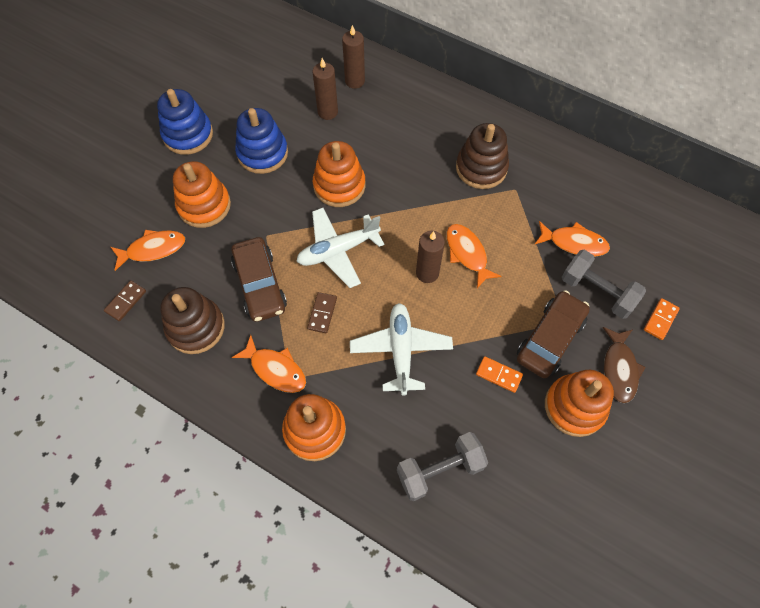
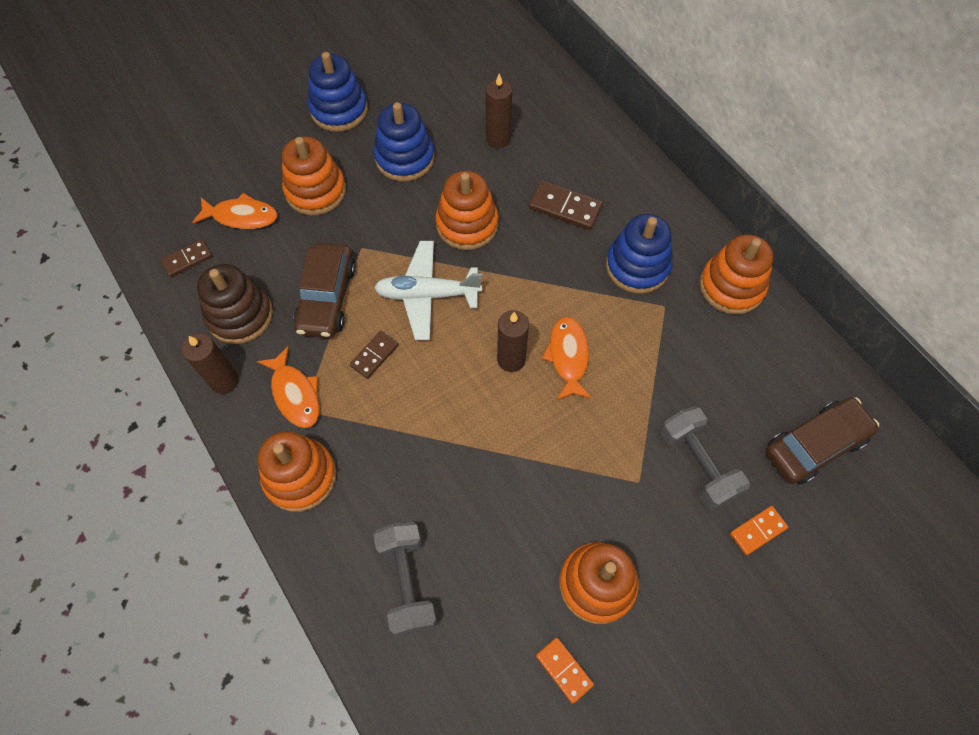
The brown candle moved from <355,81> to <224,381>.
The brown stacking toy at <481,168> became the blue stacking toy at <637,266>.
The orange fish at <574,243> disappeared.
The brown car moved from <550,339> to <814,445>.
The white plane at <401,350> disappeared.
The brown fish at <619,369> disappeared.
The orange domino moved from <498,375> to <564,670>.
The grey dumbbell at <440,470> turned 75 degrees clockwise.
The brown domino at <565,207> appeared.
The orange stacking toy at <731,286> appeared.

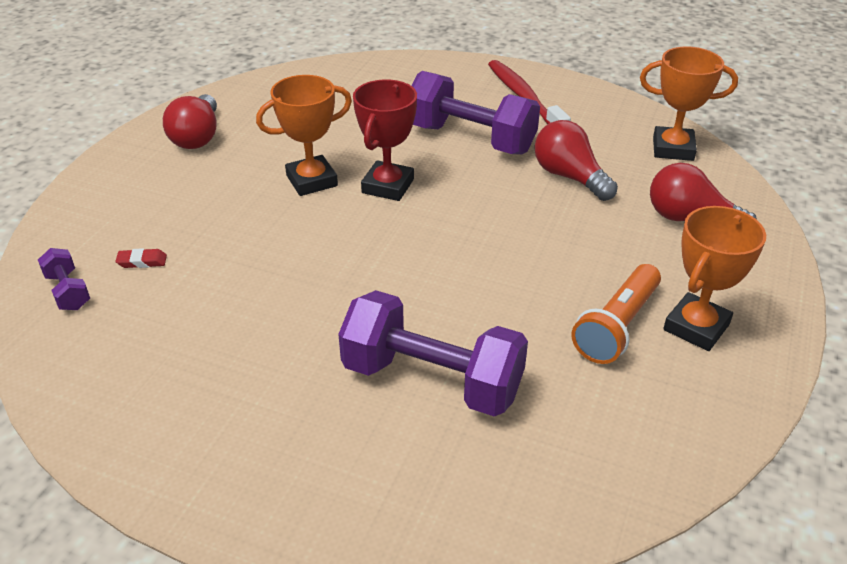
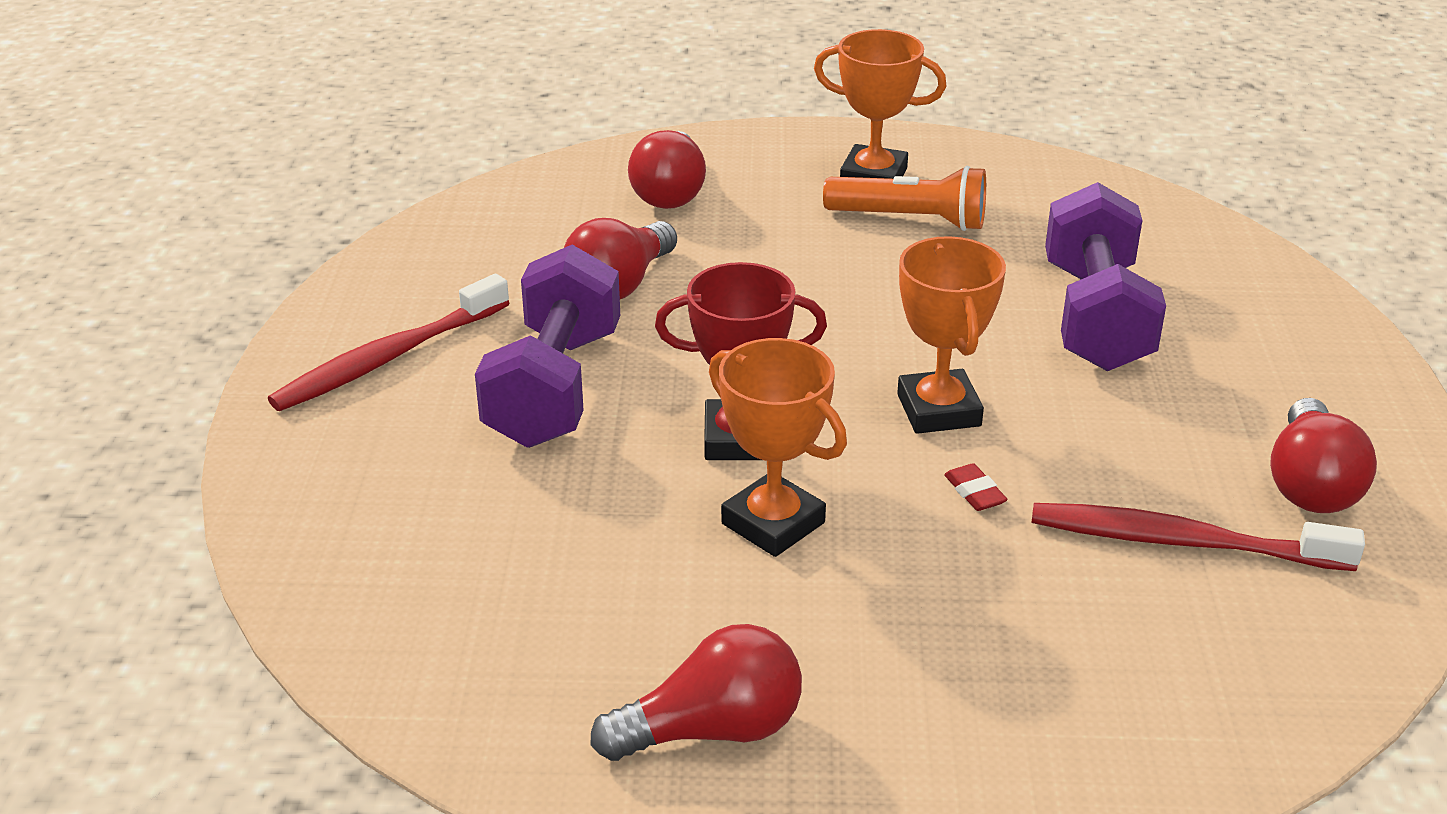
The orange trophy moved from <673,149> to <939,410>.
The purple dumbbell at <68,291> disappeared.
The red eraser moved from <142,261> to <974,492>.
The red light bulb at <1310,484> appeared.
The red toothbrush at <1182,542> appeared.

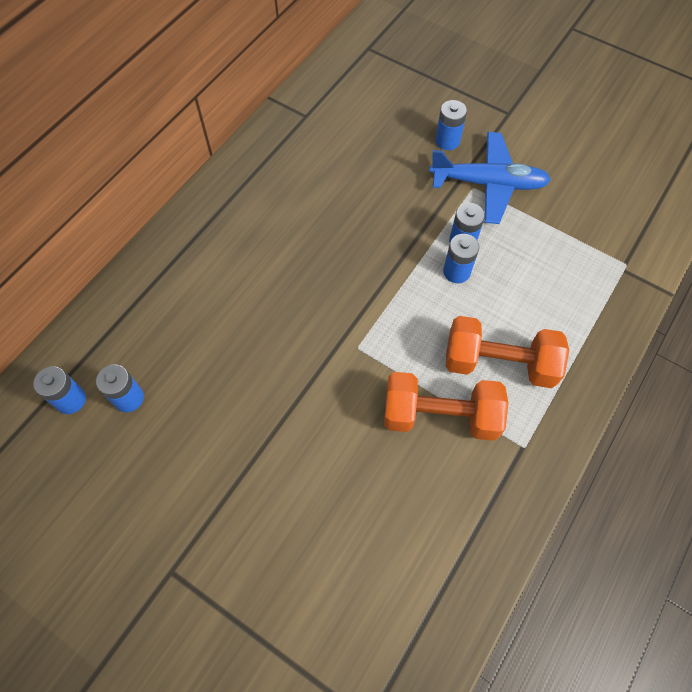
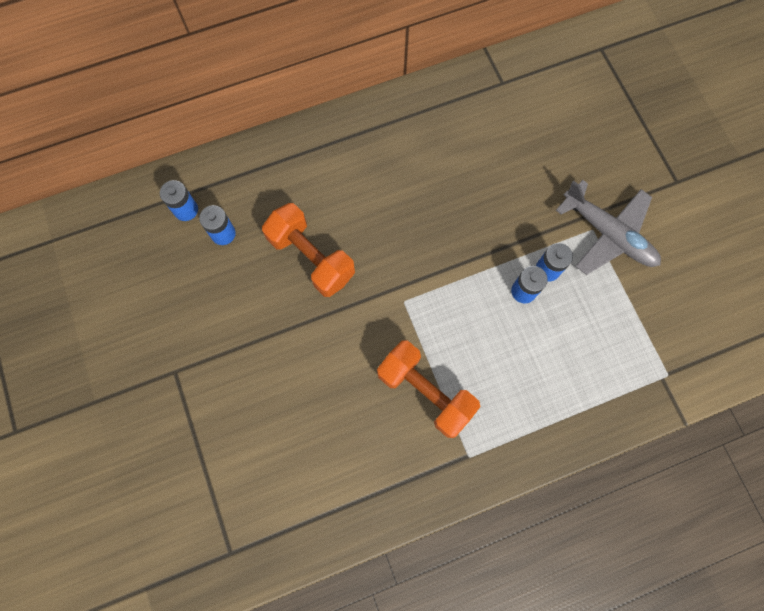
The blue battery at <447,141> disappeared.
The blue plane at <488,184> became the grey plane at <608,234>.
The orange dumbbell moved from <499,363> to <311,258>.

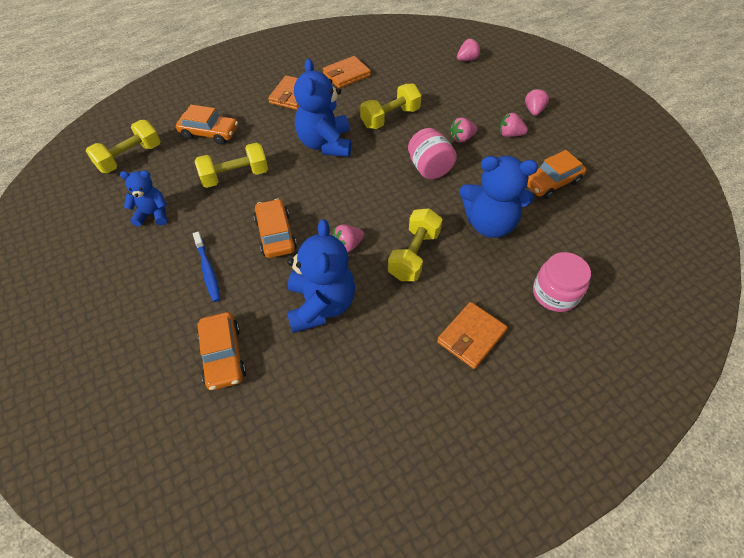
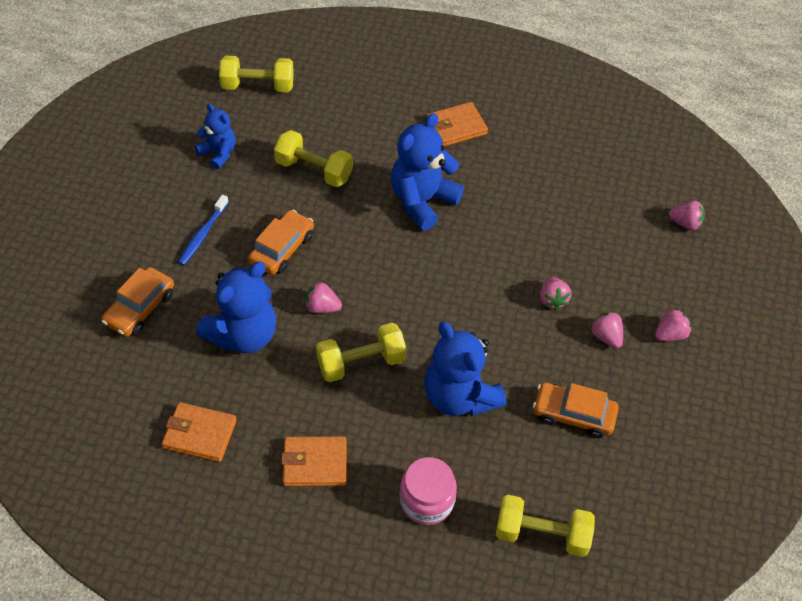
The orange wallet moved from <346,75> to <199,434>.
The yellow dumbbell moved from <390,118> to <541,534>.
The orange car at <209,133> disappeared.
The pink strawberry at <461,138> turned 120 degrees counterclockwise.
The pink jar at <429,168> disappeared.

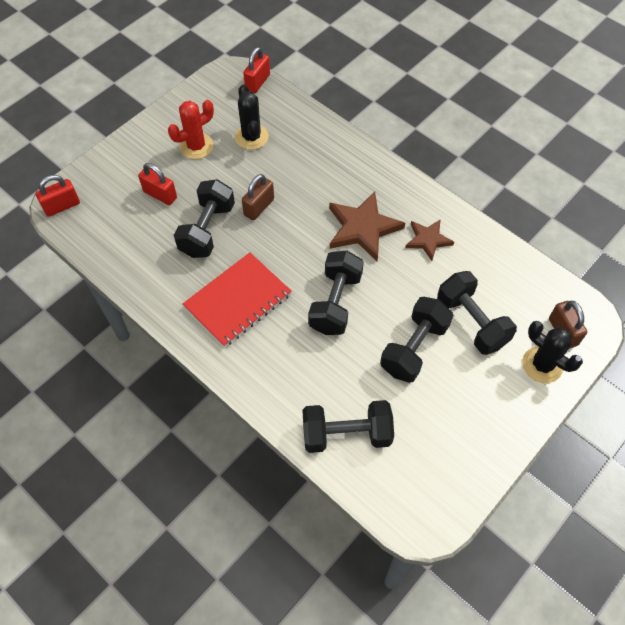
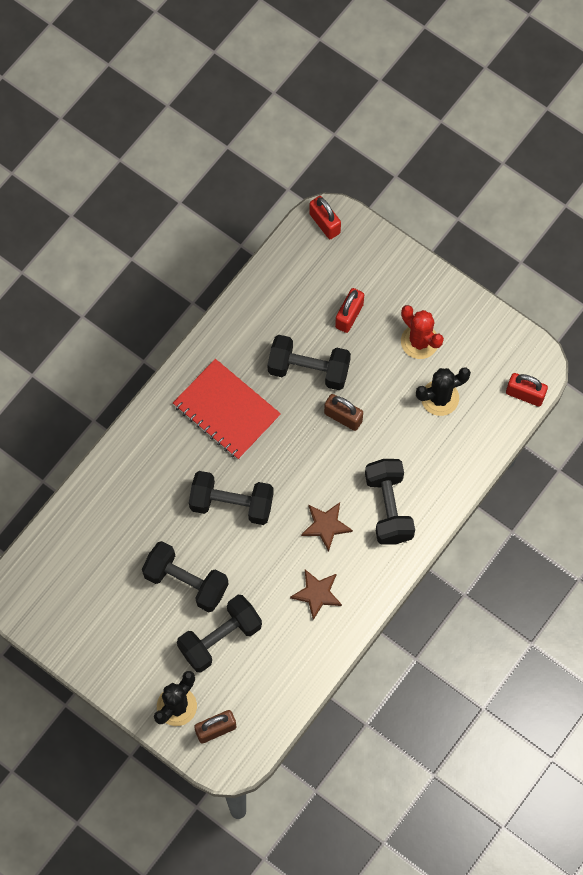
The brown star at <363,228> changed to 0.61 times the size.
The black dumbbell moved from <346,434> to <388,507>.

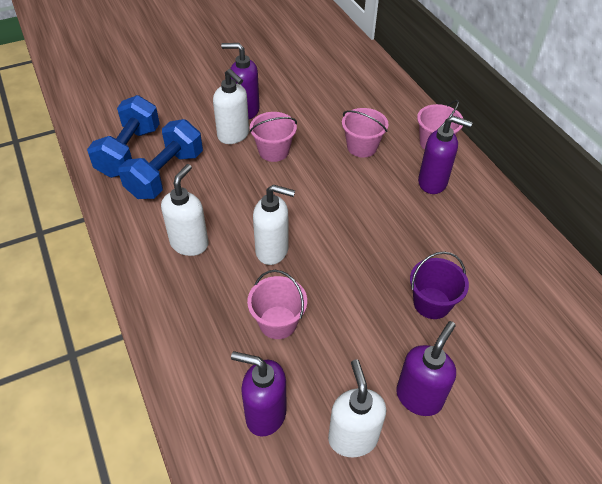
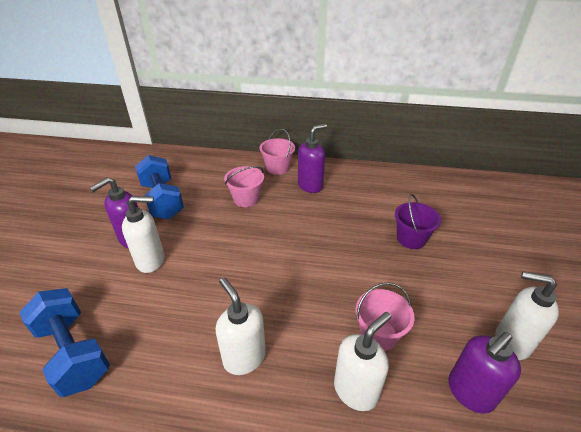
The pink bucket at <273,151> disappeared.
The blue dumbbell moved from <165,174> to <162,200>.
The white soap dispenser moved from <272,250> to <356,390>.
The purple soap dispenser at <419,397> disappeared.

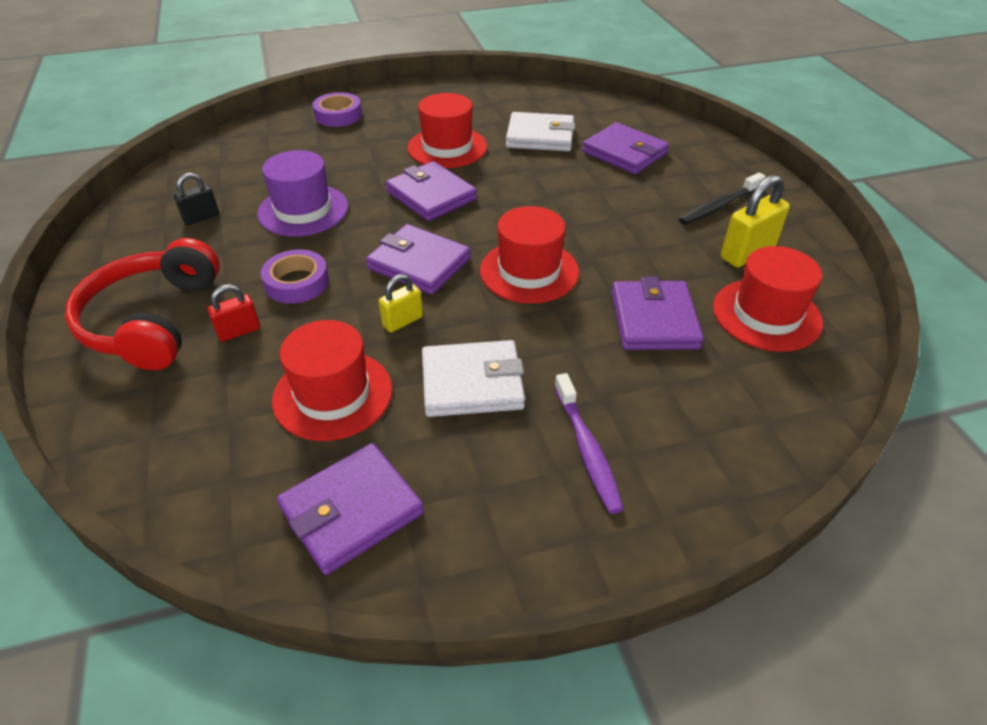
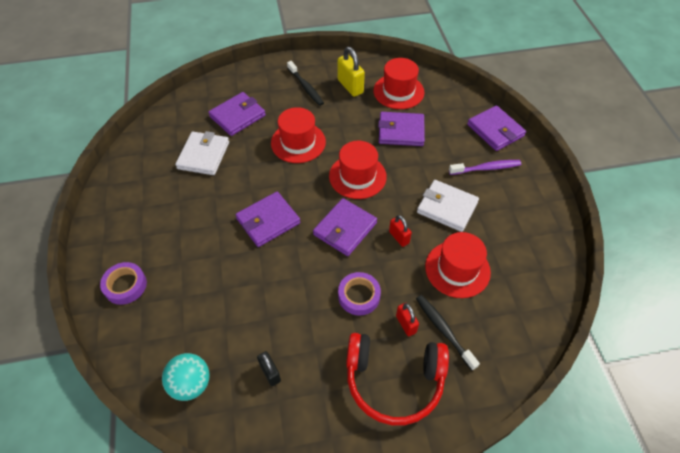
The red hat moved from <447,147> to <298,142>.
The purple hat at <303,210> disappeared.
The yellow padlock at <403,321> became the red padlock at <399,237>.
The white wallet at <472,383> turned 60 degrees counterclockwise.
The purple wallet moved from <351,511> to <495,130>.
The black toothbrush at <443,330> appeared.
The turquoise ball at <191,384> appeared.

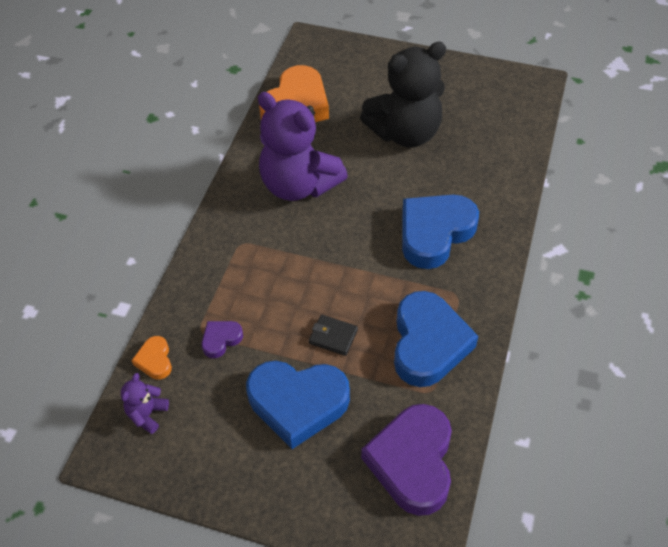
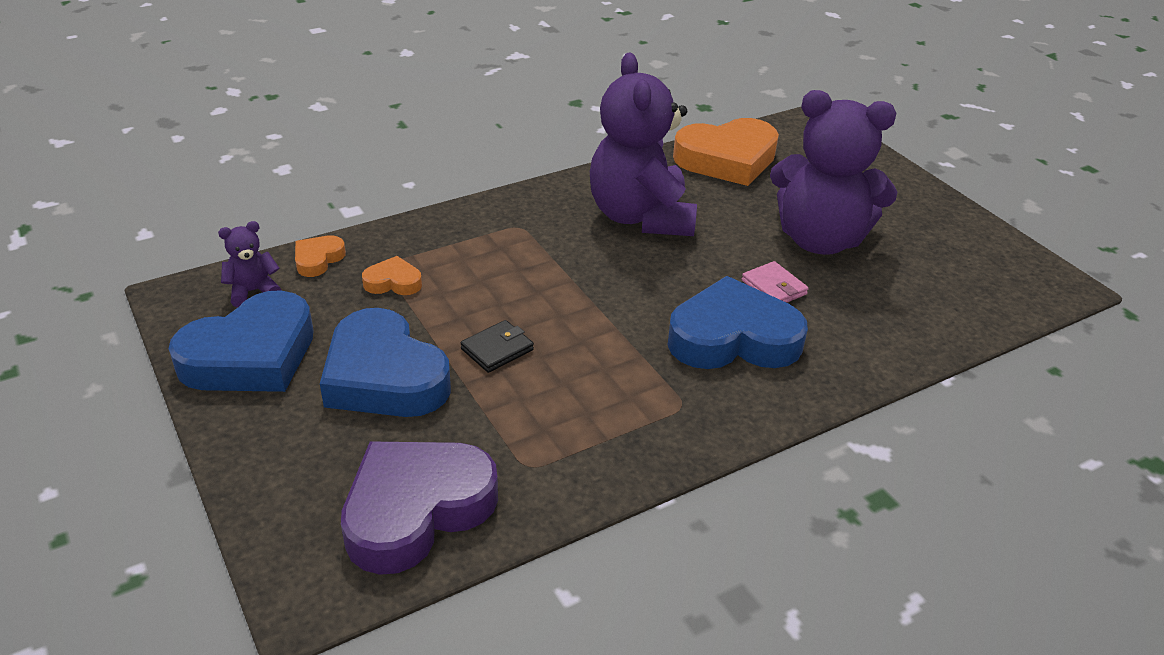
The black teddy bear at <405,133> became the purple teddy bear at <819,240>.
The blue heart moved from <428,343> to <251,355>.
The black wallet at <333,336> turned 75 degrees clockwise.
The purple heart at <221,339> became the orange heart at <393,282>.
The pink wallet at <774,287> appeared.

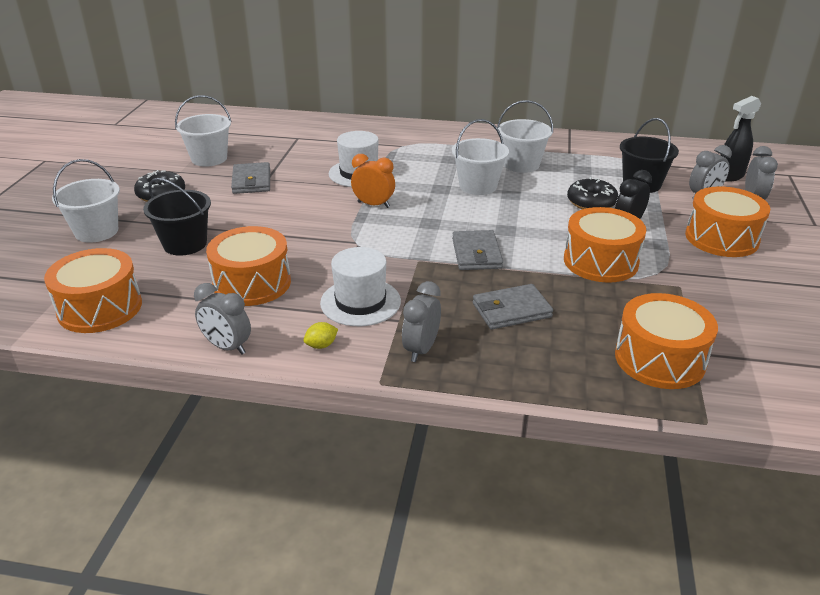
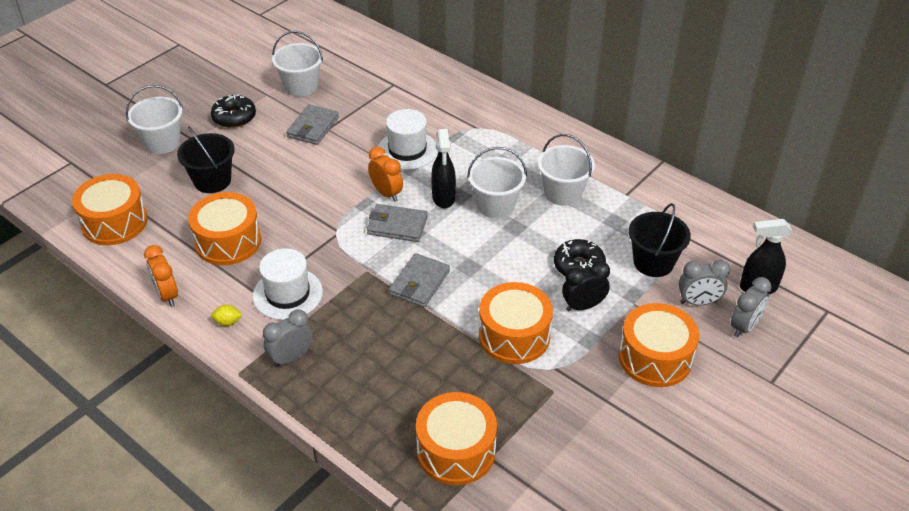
The grey clock at <227,347> became the orange clock at <167,295>.
The grey wallet moved from <511,310> to <397,225>.
The black spray bottle at <443,198> appeared.

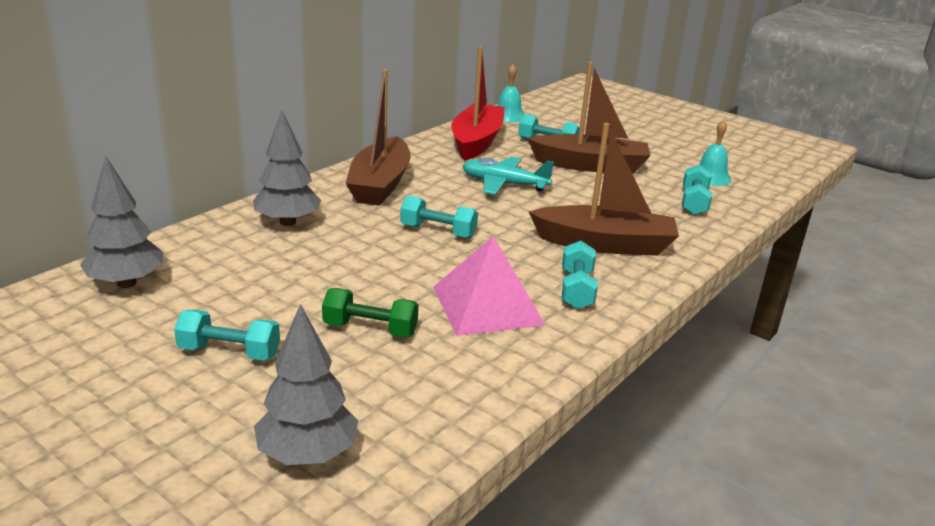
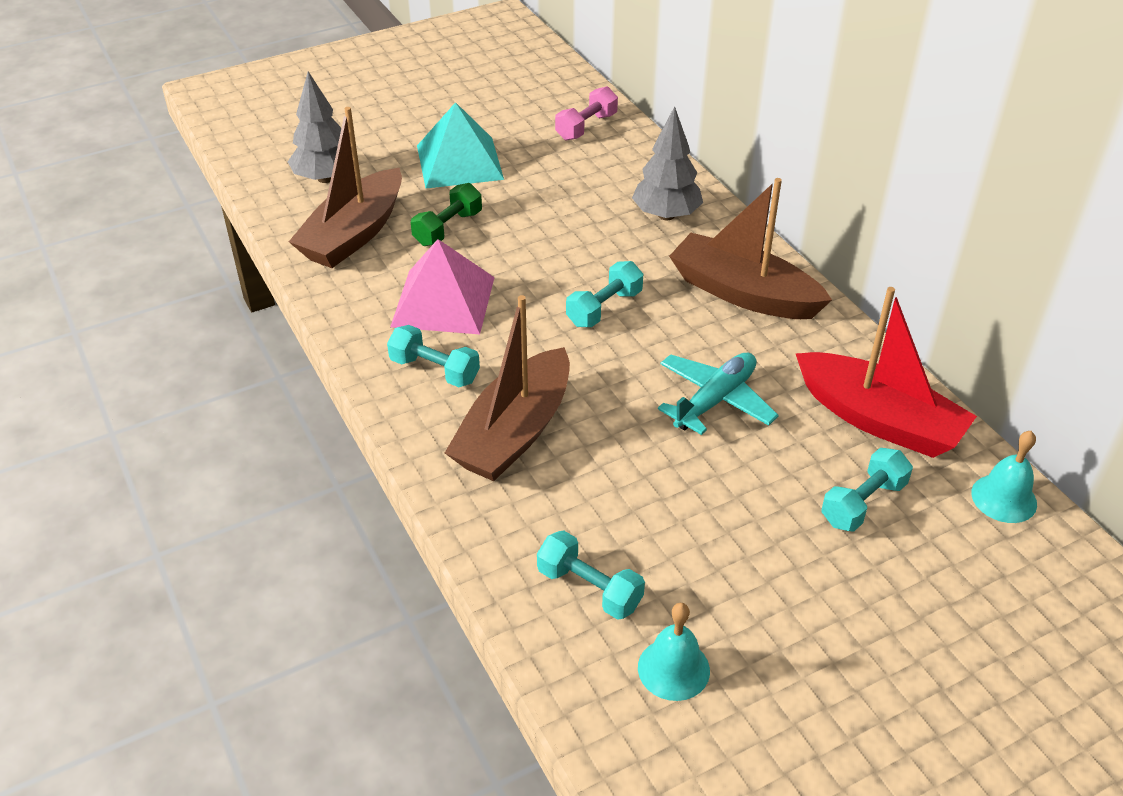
The brown boat moved from <590,165> to <354,234>.
The grey tree at <127,283> was replaced by the pink dumbbell at <586,127>.
The turquoise dumbbell at <229,352> was replaced by the turquoise pyramid at <459,162>.

